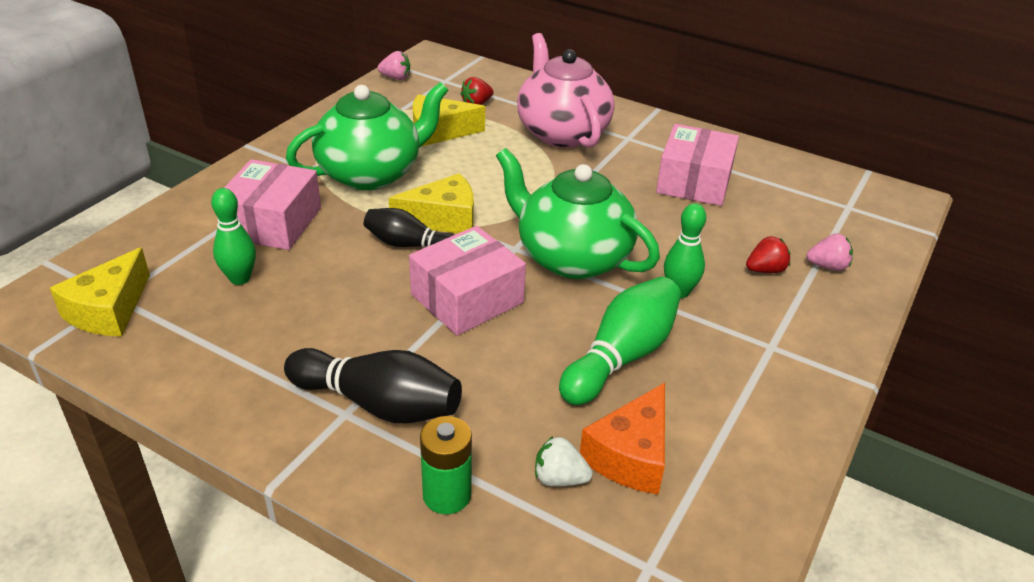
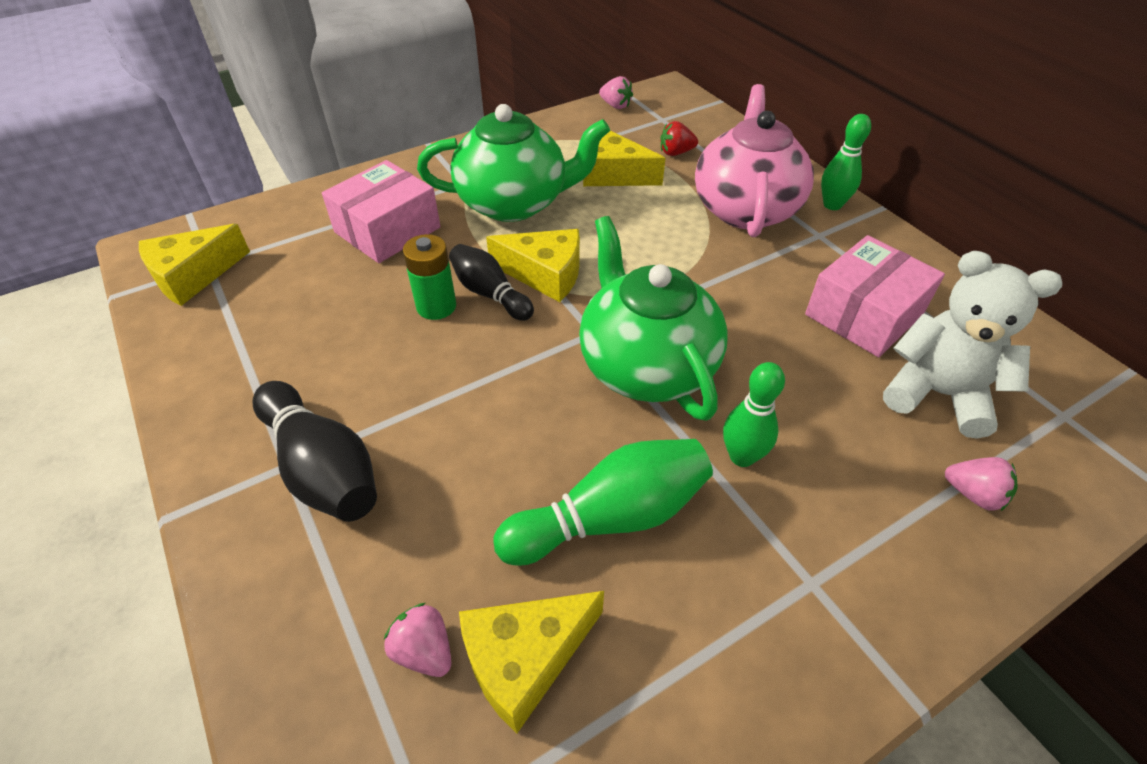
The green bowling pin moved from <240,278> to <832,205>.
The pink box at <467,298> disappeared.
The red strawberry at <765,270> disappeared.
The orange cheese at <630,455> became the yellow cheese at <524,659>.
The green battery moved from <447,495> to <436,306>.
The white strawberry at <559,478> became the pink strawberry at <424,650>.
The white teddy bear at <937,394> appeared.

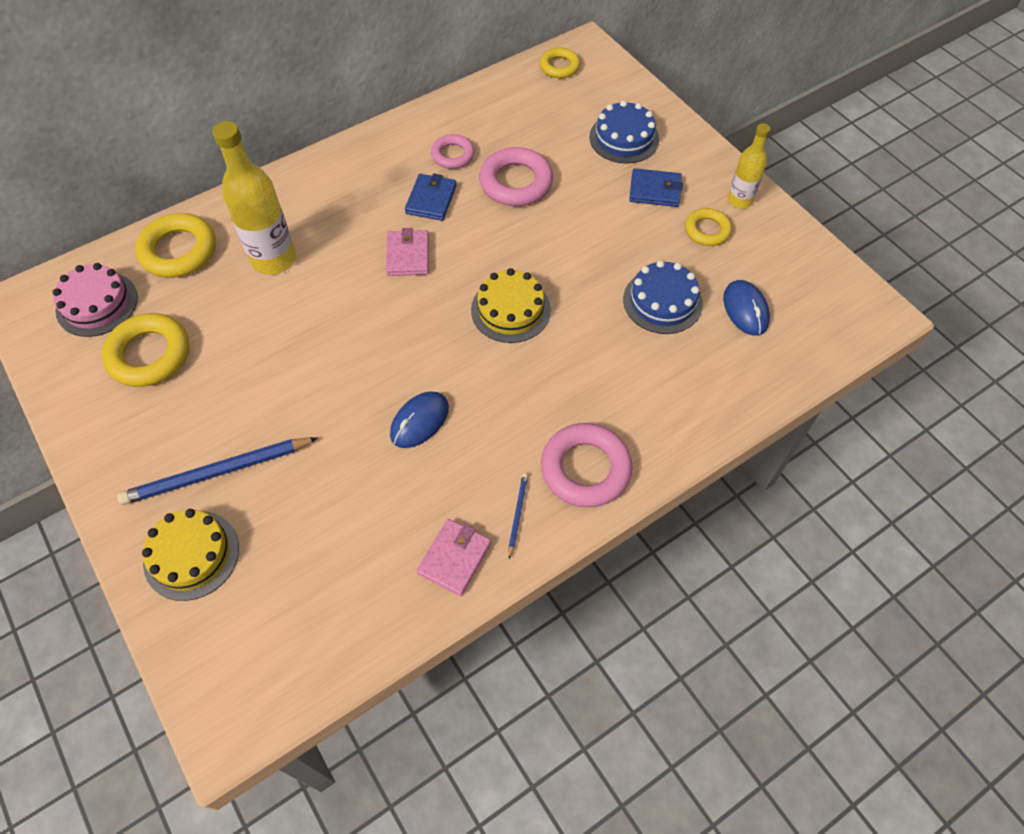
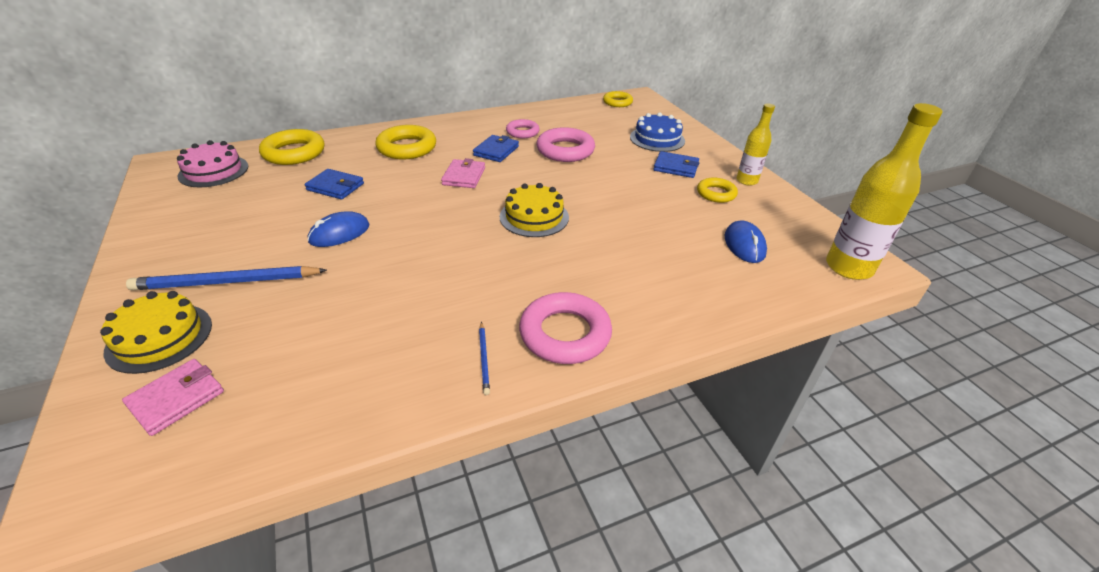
The yellow bottle moved from <273,259> to <848,267>.
The blue cake at <662,301> disappeared.
The yellow ring moved from <149,354> to <407,148>.
The blue mouse moved from <419,421> to <339,233>.
The blue pencil at <517,514> turned 150 degrees clockwise.
The pink wallet moved from <454,558> to <177,399>.
The blue wallet at <335,187> appeared.

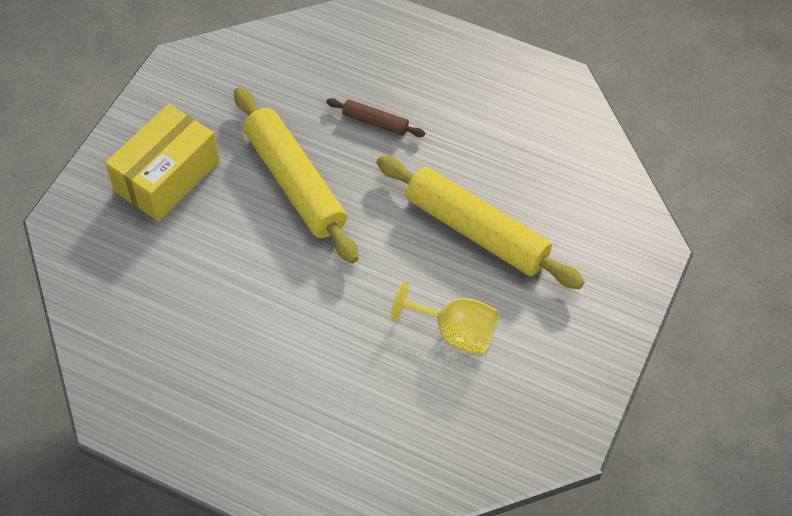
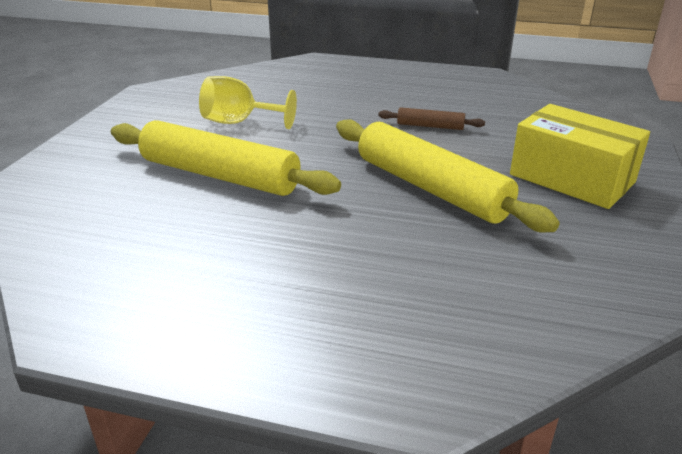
The brown rolling pin moved from <375,122> to <430,126>.
The yellow box at <167,176> turned 75 degrees counterclockwise.

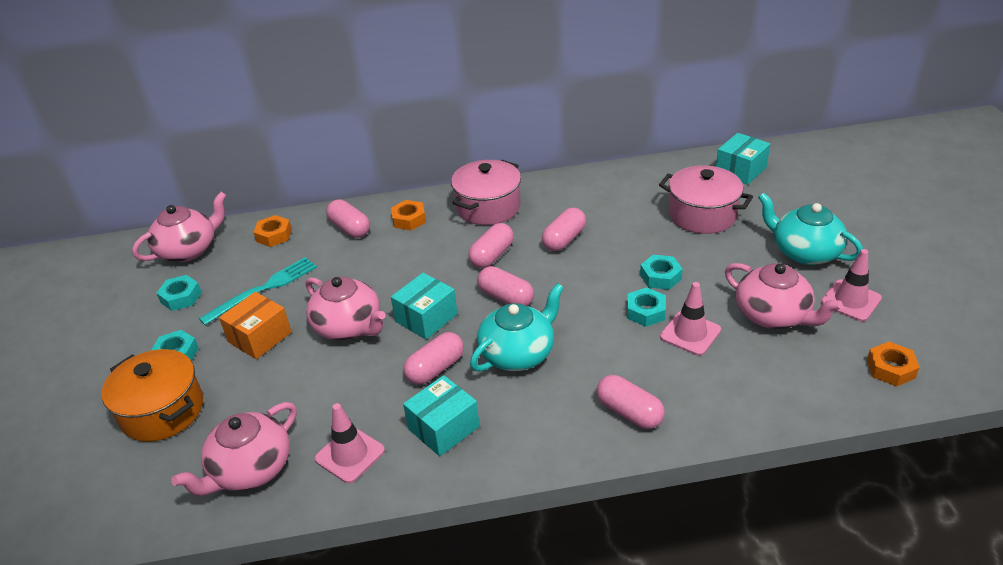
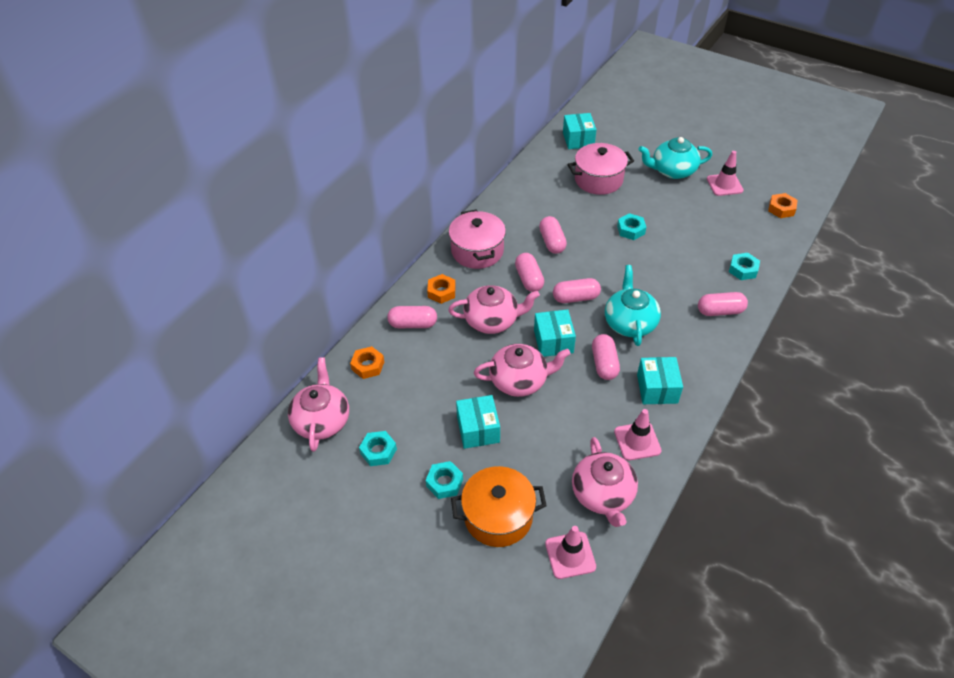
The turquoise fork at <264,289> disappeared.
The pink teapot moved from <773,315> to <492,320>.
The pink traffic cone moved from <690,333> to <570,555>.
The turquoise nut moved from <645,311> to <743,269>.
The orange box at <260,337> became the turquoise box at <478,429>.

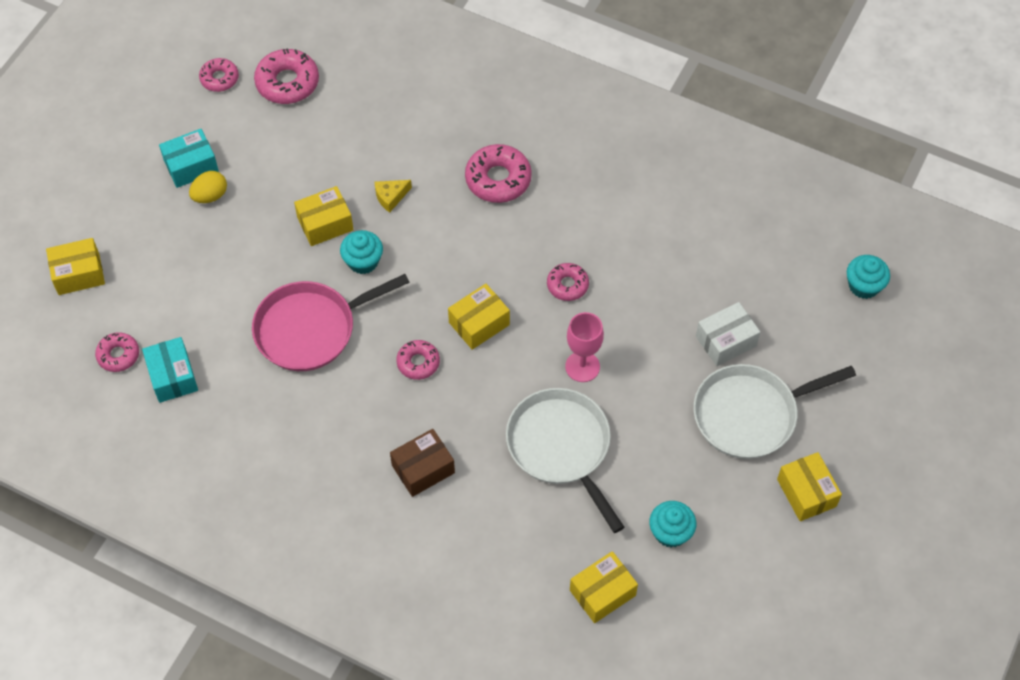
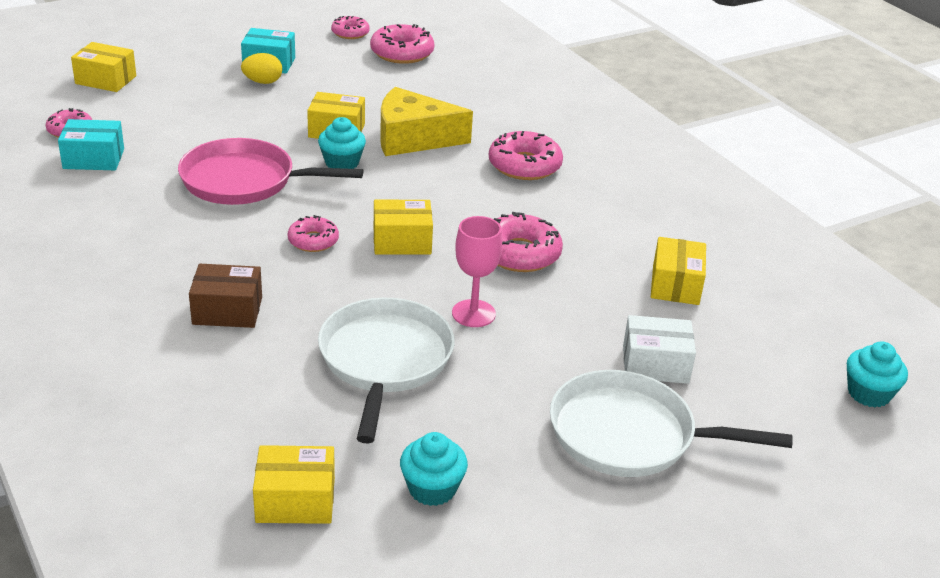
The yellow cheese at <391,197> changed to 2.29 times the size.
The pink donut at <567,285> changed to 1.63 times the size.
The turquoise box at <173,376> turned 75 degrees clockwise.
The yellow box moved from <806,493> to <675,285>.

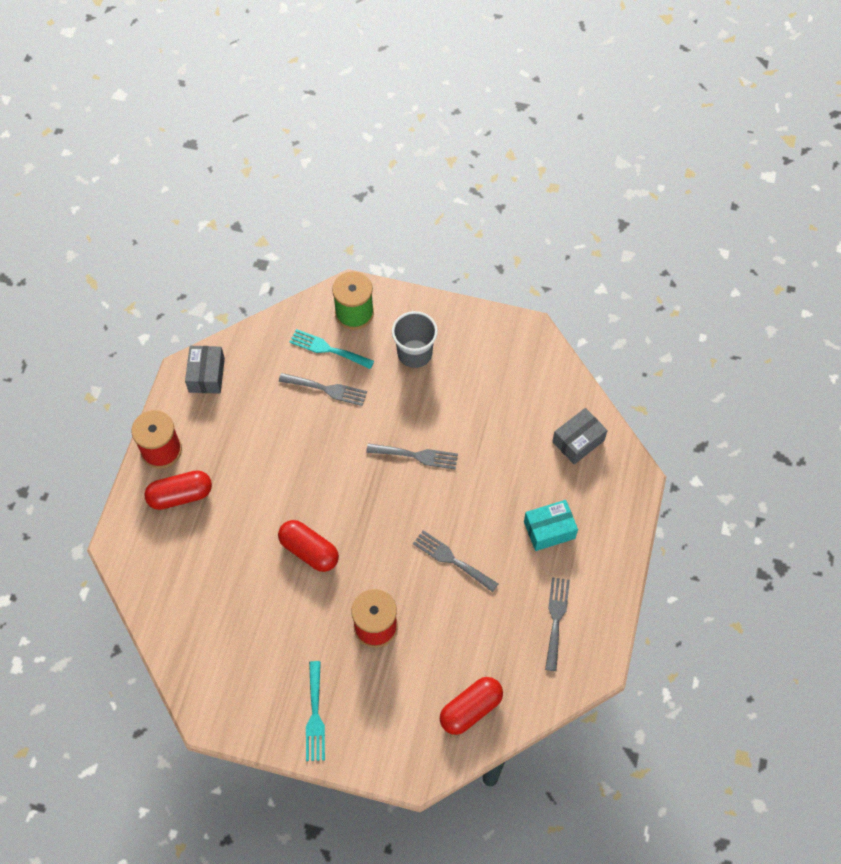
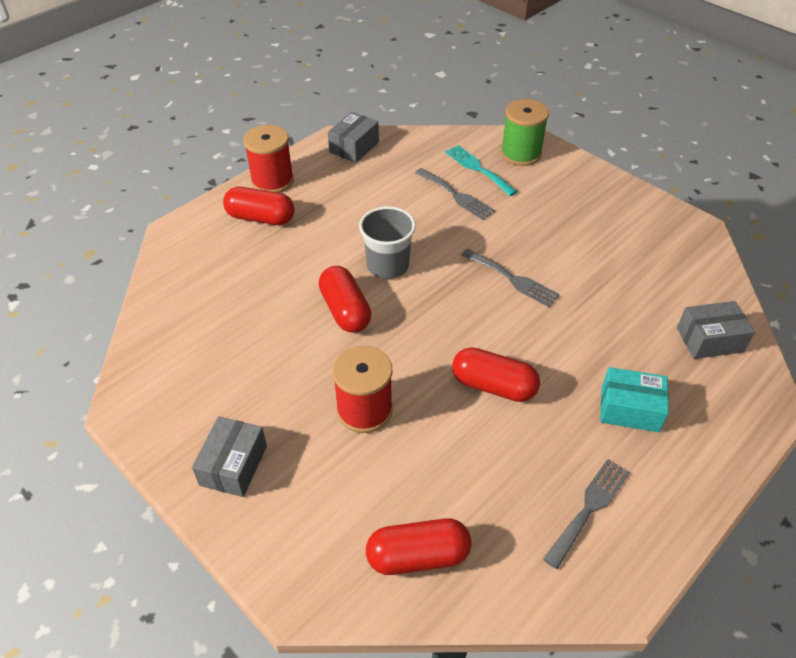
The grey cup moved from <414,353> to <388,265>.
The grey fork at <451,559> was replaced by the red capsule at <493,386>.
The turquoise fork at <315,716> was replaced by the grey box at <233,465>.

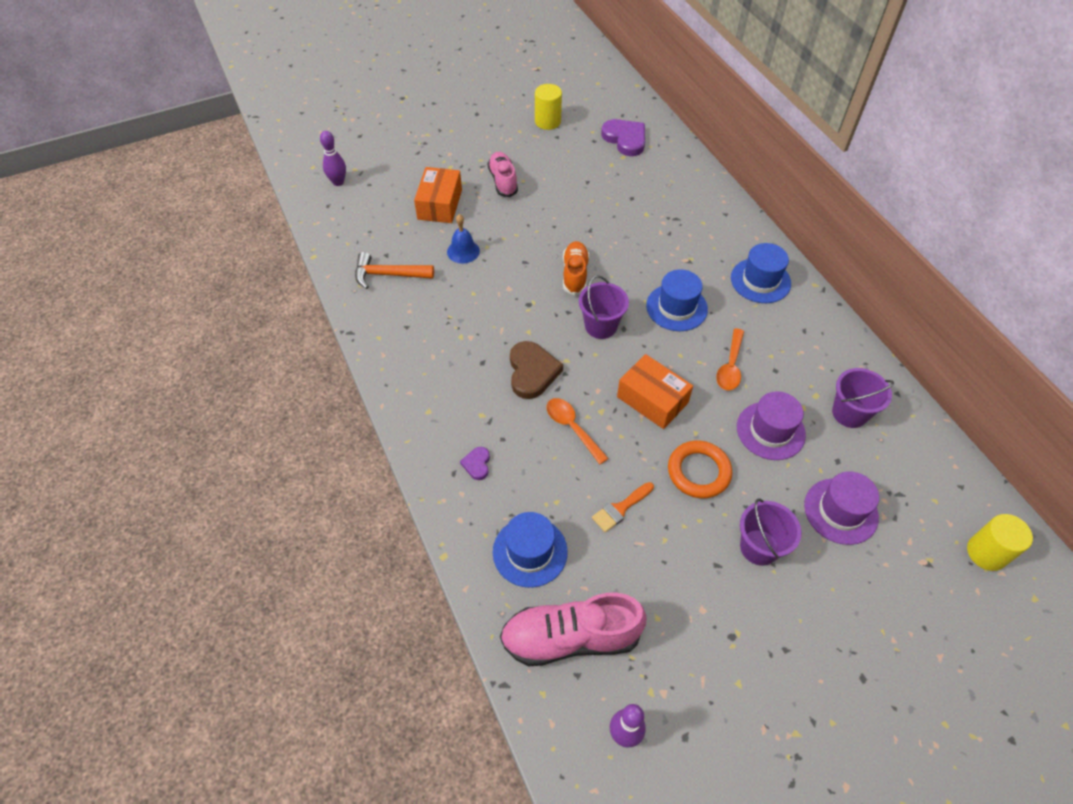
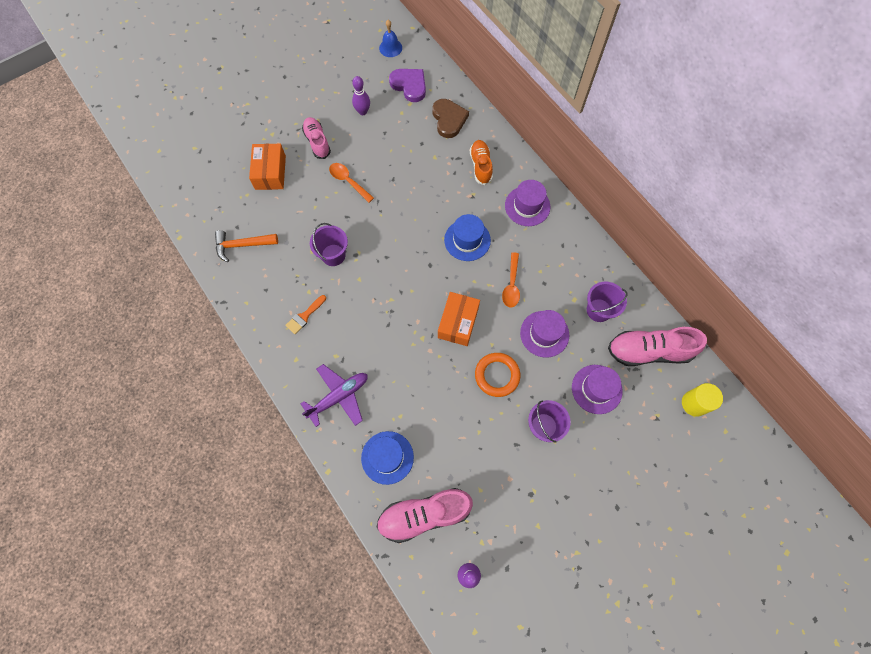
The yellow cylinder at <547,121> disappeared.
The purple bowling pin moved from <338,182> to <362,111>.
The blue bell moved from <463,251> to <390,48>.
The orange shoe moved from <575,274> to <480,166>.
The blue hat at <760,280> became the purple hat at <527,206>.
The purple bucket moved from <601,326> to <333,255>.
The brown heart moved from <532,372> to <449,119>.
The orange box at <652,400> turned 75 degrees clockwise.
The orange spoon moved from <572,428> to <348,181>.
The purple heart at <477,464> was replaced by the purple plane at <339,396>.
The orange brush moved from <620,509> to <304,316>.
The pink shoe at <649,351> appeared.

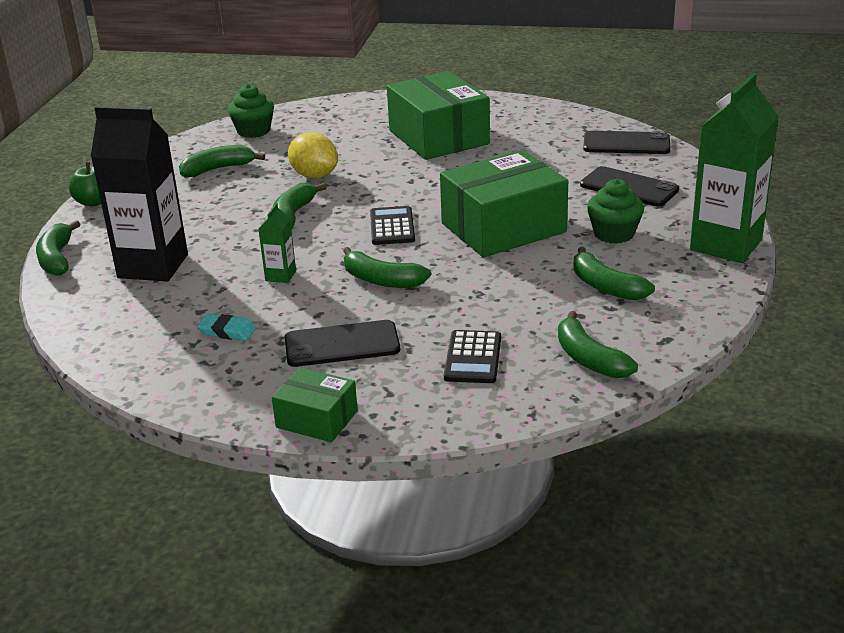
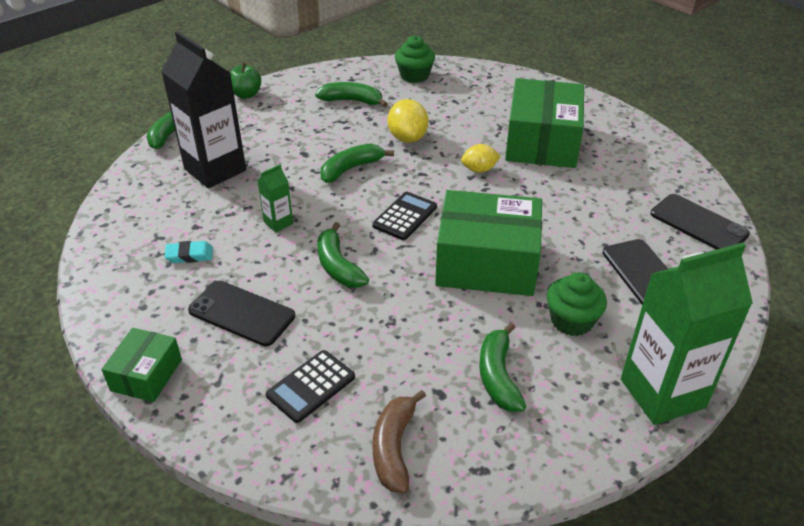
The green banana at <589,359> became the brown banana at <394,448>.
The turquoise eraser at <227,331> turned 60 degrees counterclockwise.
The green box at <317,419> turned 45 degrees clockwise.
The yellow lemon at <479,169> appeared.

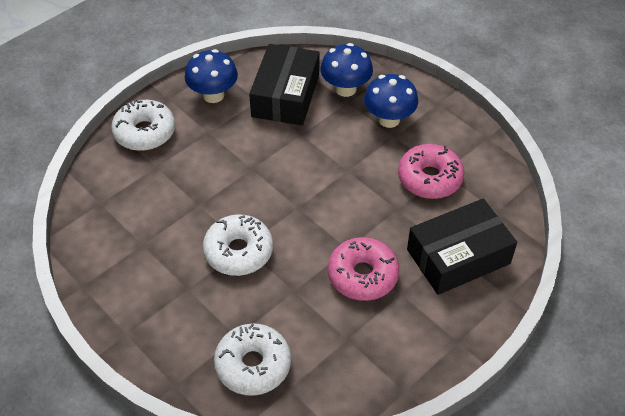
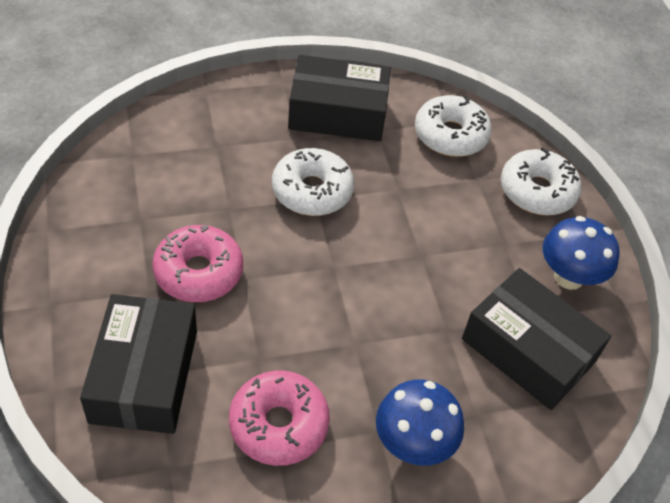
The blue mushroom at <345,89> disappeared.
The white donut moved from <253,365> to <450,135>.
The black box at <337,113> appeared.

